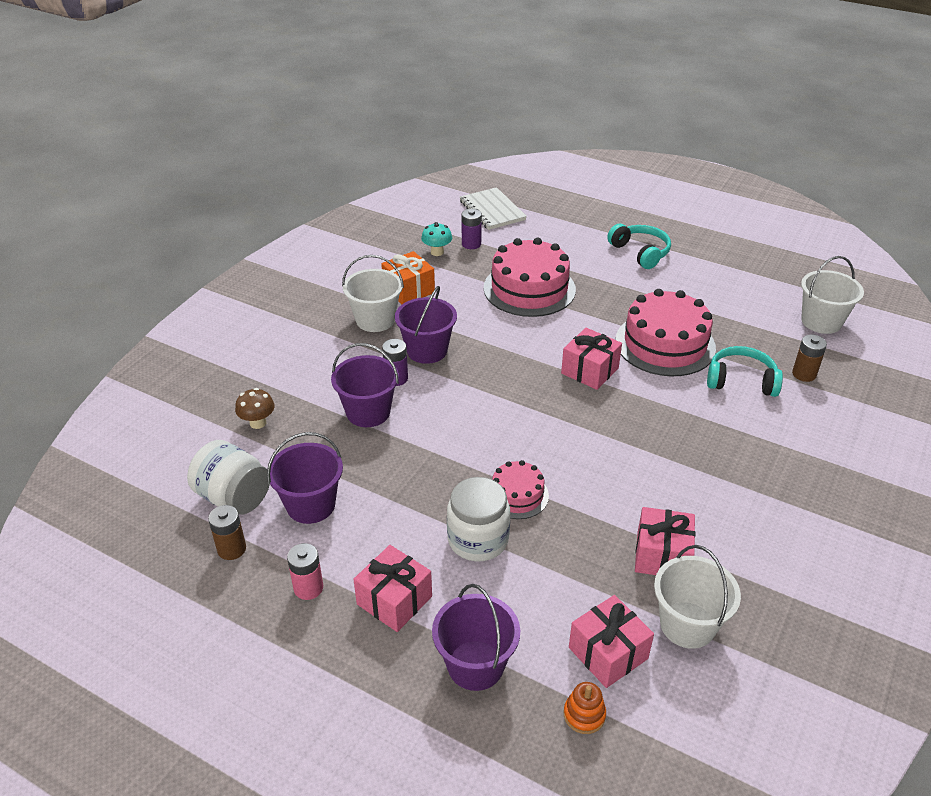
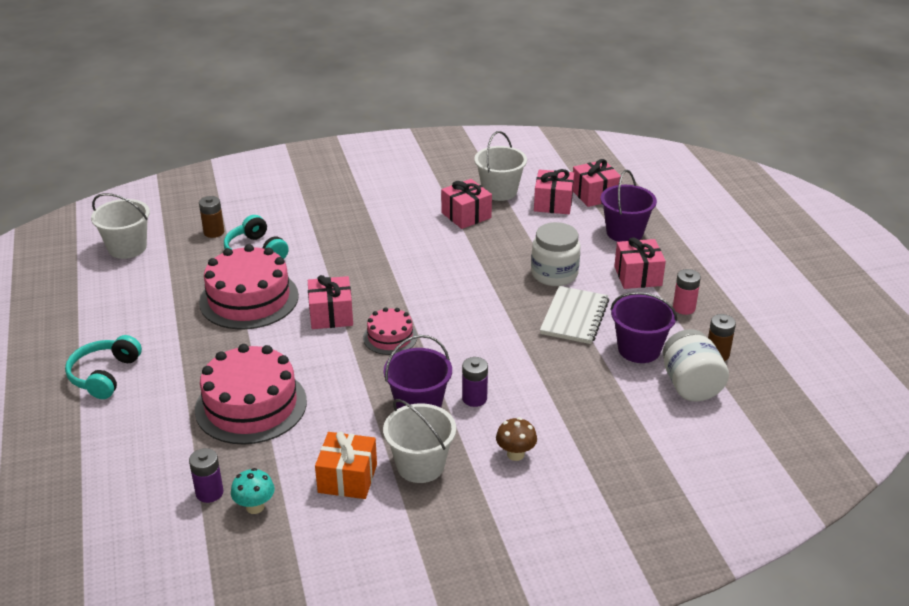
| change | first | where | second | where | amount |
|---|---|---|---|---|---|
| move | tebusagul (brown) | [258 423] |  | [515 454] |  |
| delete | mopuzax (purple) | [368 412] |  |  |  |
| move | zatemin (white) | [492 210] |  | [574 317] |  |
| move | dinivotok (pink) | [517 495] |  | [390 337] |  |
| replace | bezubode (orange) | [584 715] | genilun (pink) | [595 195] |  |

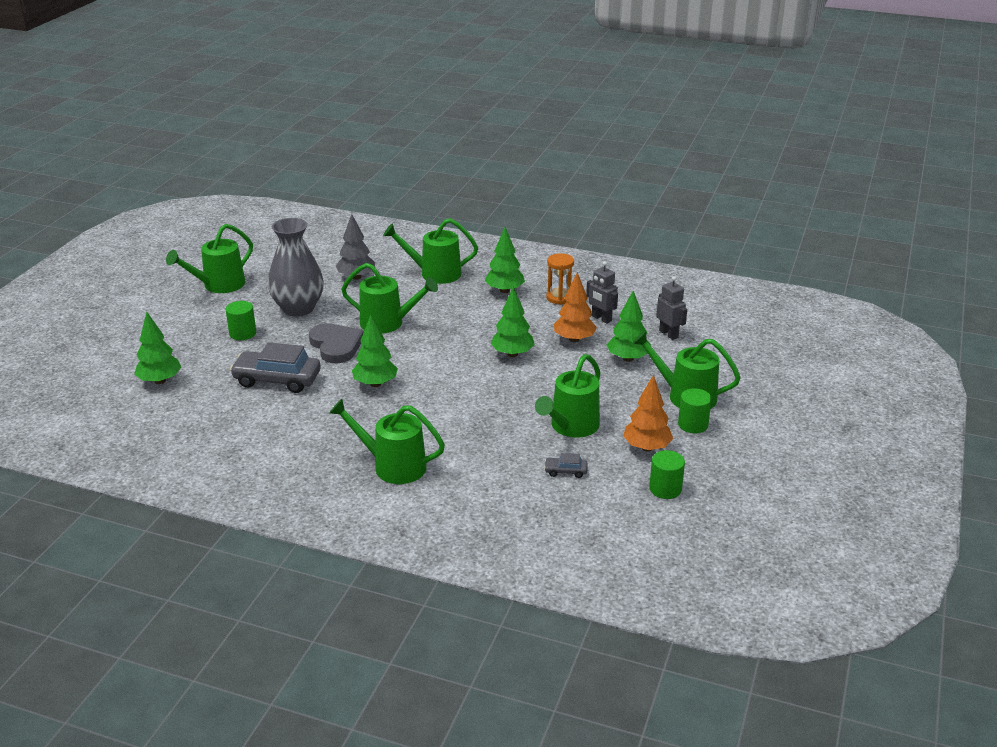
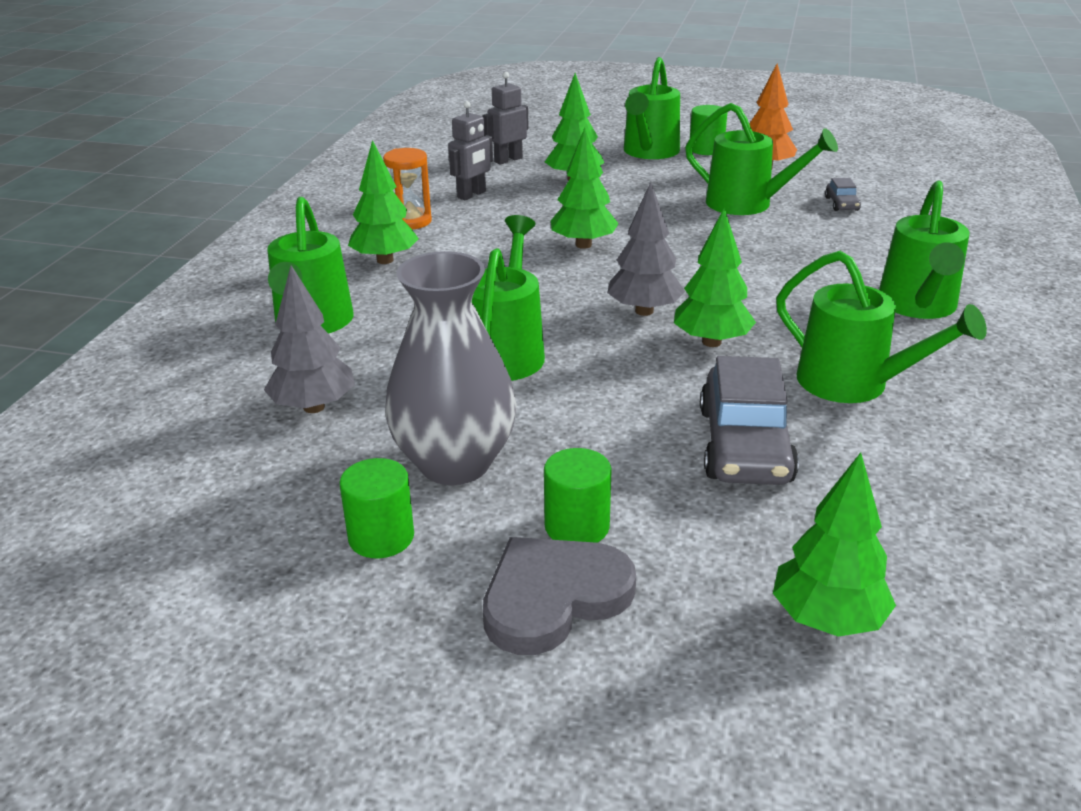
| change | first | where | second | where | amount |
|---|---|---|---|---|---|
| move | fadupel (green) | [218 285] |  | [854 384] |  |
| move | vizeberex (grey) | [336 345] |  | [553 597] |  |
| delete | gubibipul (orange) | [574 339] |  |  |  |
| move | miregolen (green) | [665 489] |  | [381 537] |  |
| insert |  |  | gubibipul (grey) | [644 311] |  |

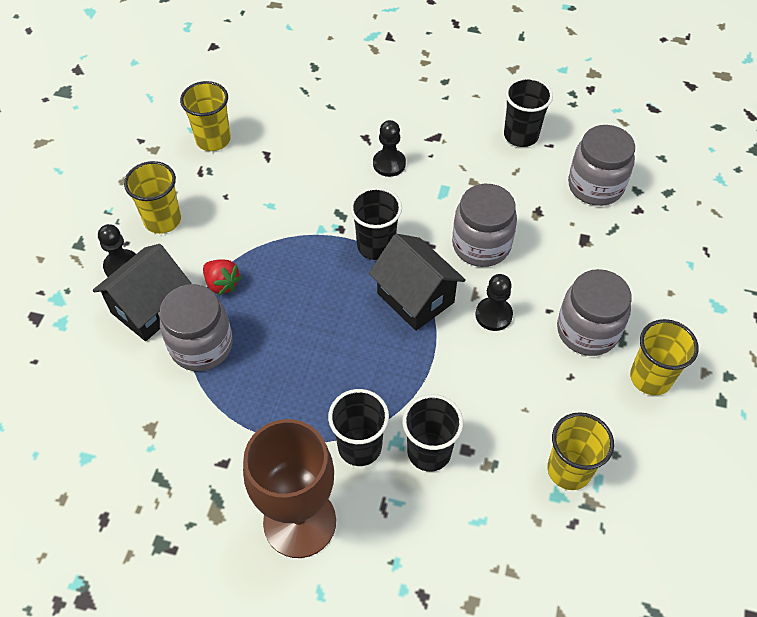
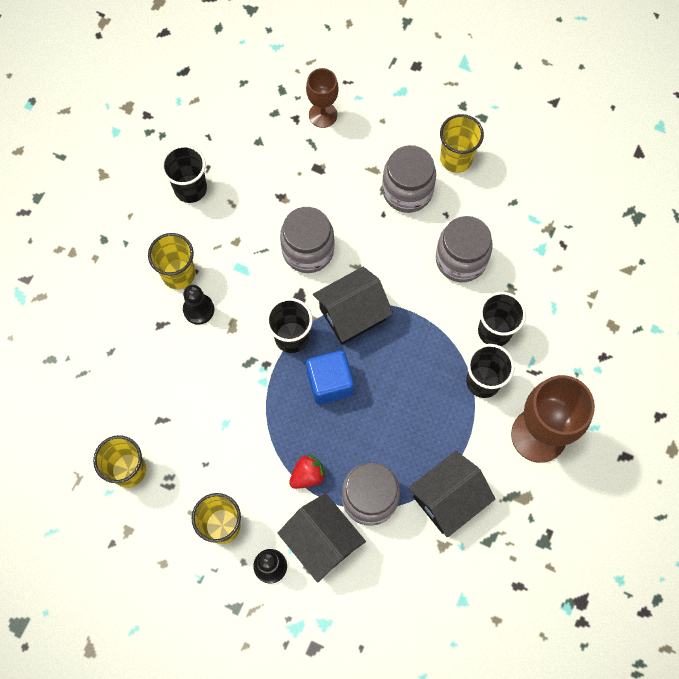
| change | first | where | second | where | amount |
|---|---|---|---|---|---|
| delete | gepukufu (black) | [493 315] |  |  |  |
| move | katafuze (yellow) | [569 470] |  | [178 274] |  |
| move | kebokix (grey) | [595 186] |  | [461 259] |  |
| insert |  |  | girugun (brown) | [323 115] |  |
| insert |  |  | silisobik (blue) | [330 383] |  |
| insert |  |  | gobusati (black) | [448 499] |  |

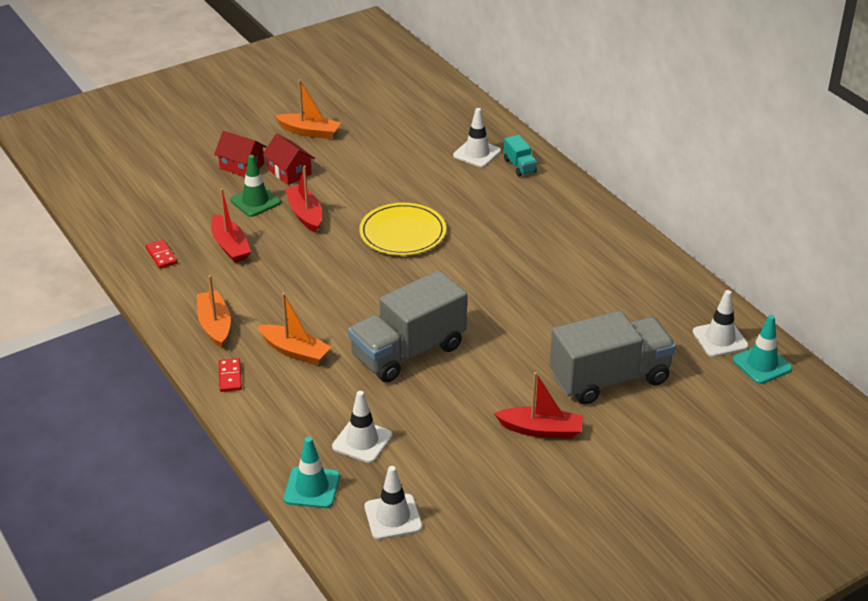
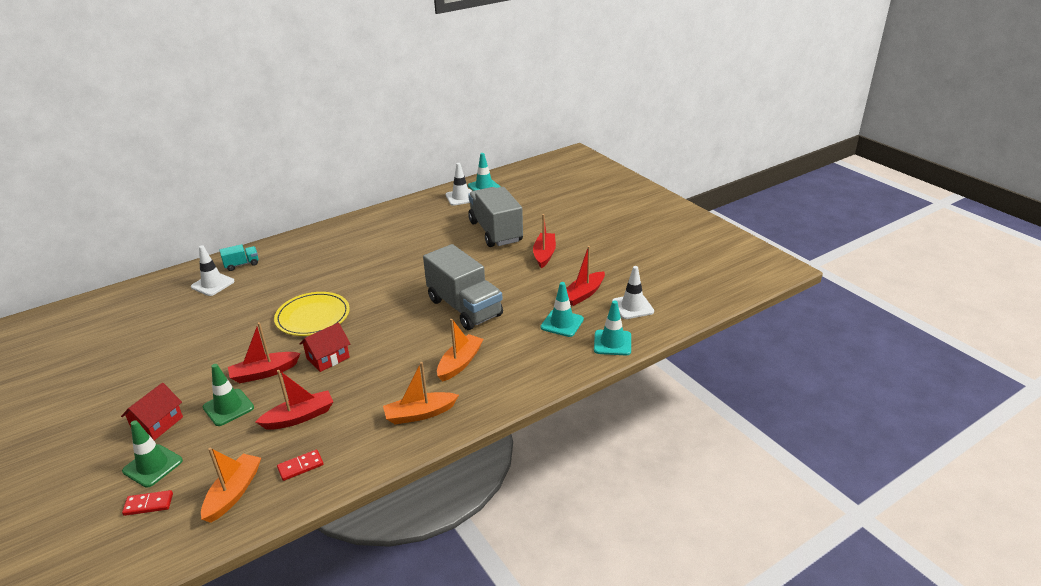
| change | first | where | second | where | amount |
|---|---|---|---|---|---|
| move | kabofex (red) | [230 376] |  | [148 504] |  |
| move | gobusati (red) | [289 172] |  | [328 358] |  |
| move | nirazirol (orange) | [309 132] |  | [233 493] |  |
| recolor | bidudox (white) | [362 441] | bidudox (turquoise) | [562 323] |  |
| insert |  |  | bidudox (green) | [153 466] |  |
| insert |  |  | nirazirol (red) | [583 294] |  |

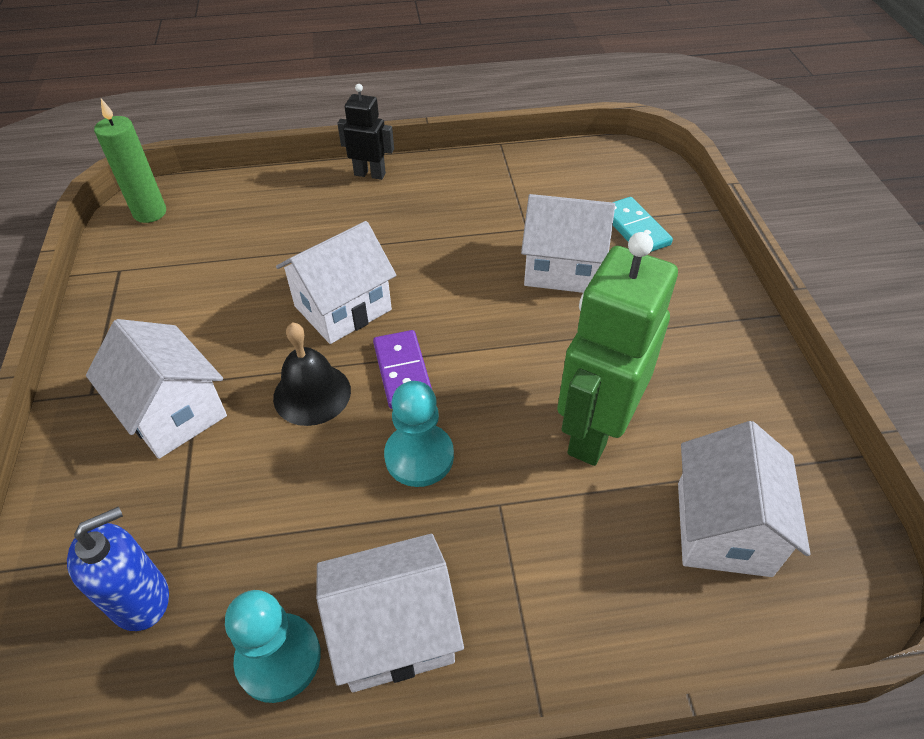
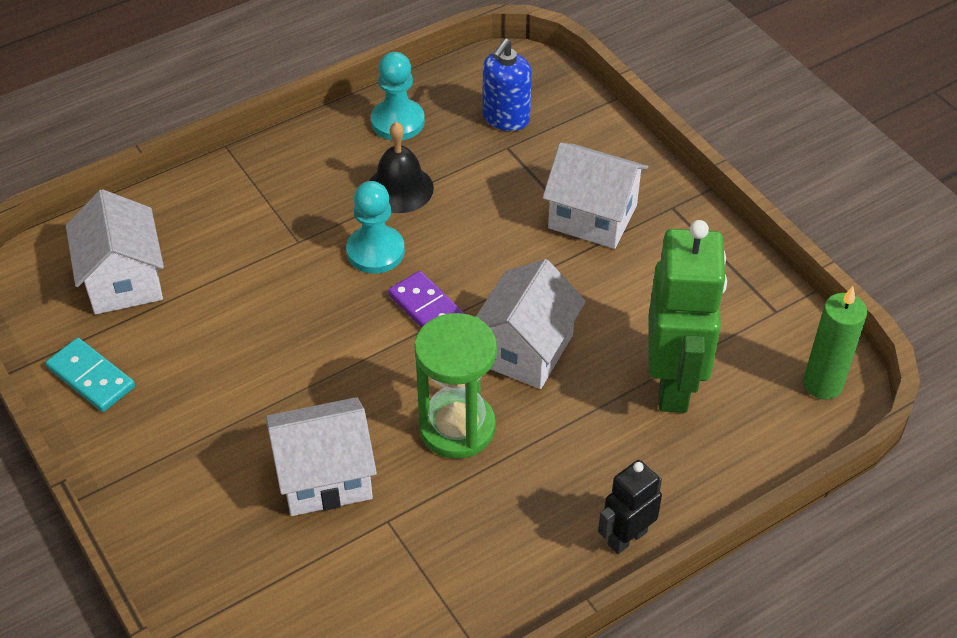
| change | first | where | second | where | amount |
|---|---|---|---|---|---|
| move | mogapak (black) | [312 394] |  | [400 188] |  |
| delete | gobusati (white) | [394 631] |  |  |  |
| rotate | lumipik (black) | [370 174] |  | [626 537] | 150 degrees clockwise |
| move | lumipik (green) | [594 431] |  | [674 383] |  |
| move | kabofex (turquoise) | [635 228] |  | [91 377] |  |
| insert |  |  | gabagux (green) | [457 427] |  |

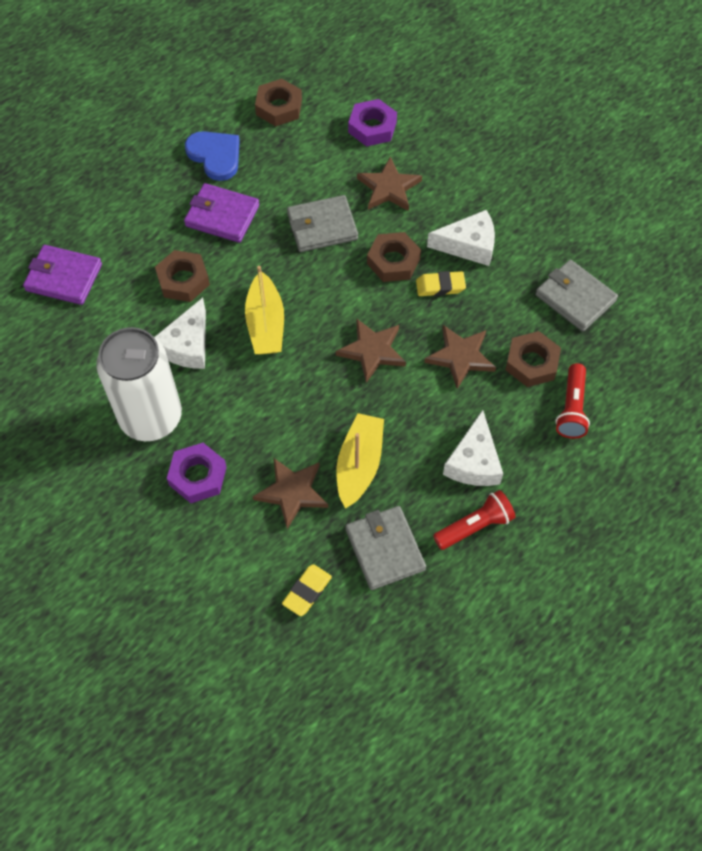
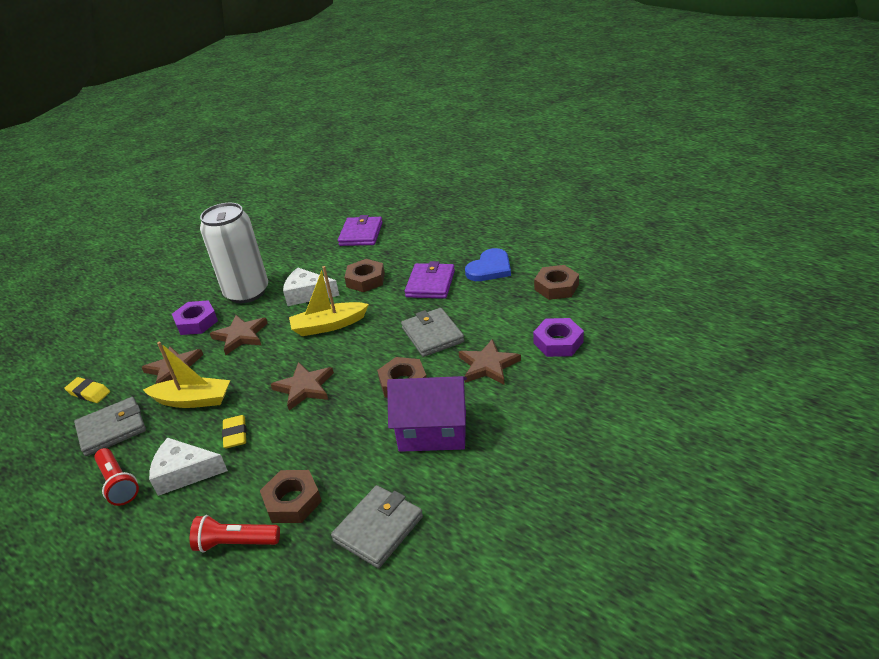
| change | first | where | second | where | amount |
|---|---|---|---|---|---|
| move | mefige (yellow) | [440 286] |  | [235 434] |  |
| move | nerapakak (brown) | [460 357] |  | [240 336] |  |
| replace | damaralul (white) | [468 245] | gobusati (purple) | [433 431] |  |

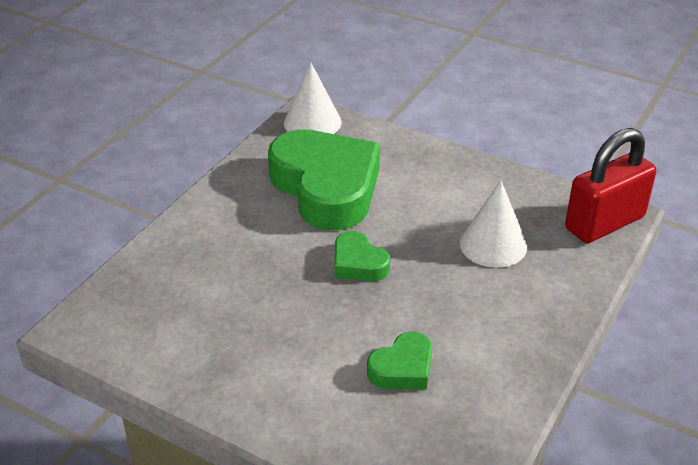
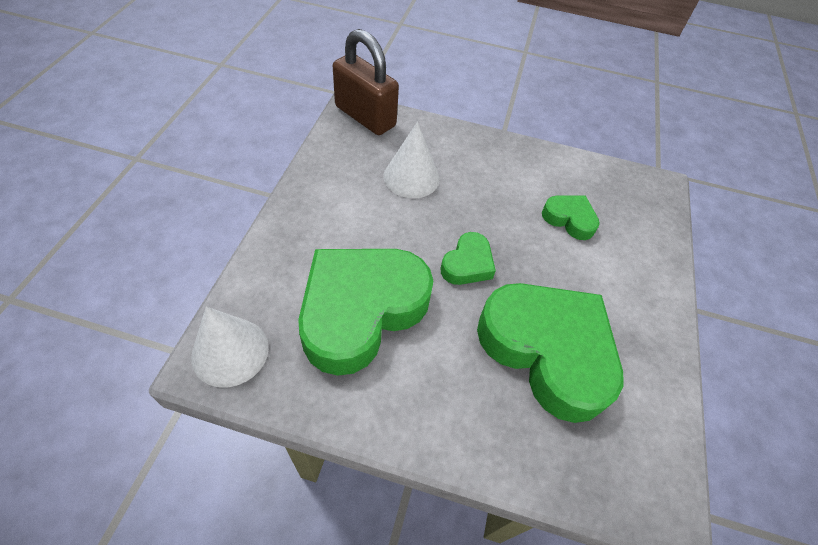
| change | first | where | second | where | amount |
|---|---|---|---|---|---|
| recolor | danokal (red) | [604 223] | danokal (brown) | [365 116] |  |
| insert |  |  | vizeberex (green) | [547 351] |  |

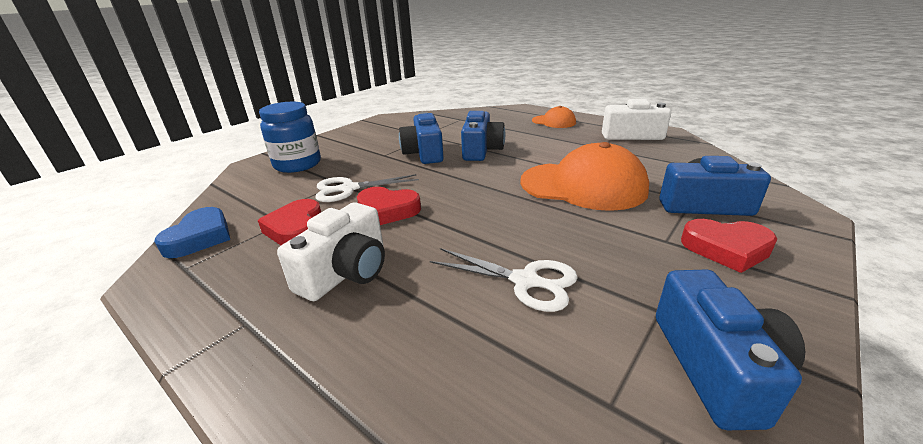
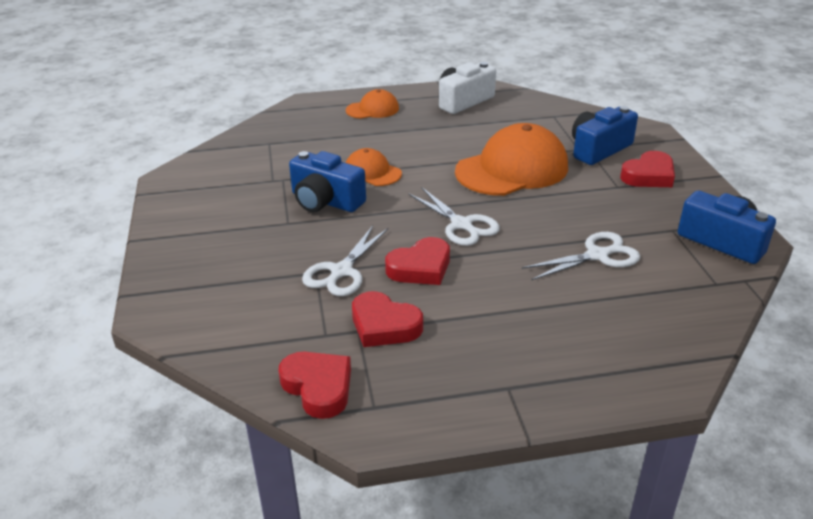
| change | first | where | second | where | amount |
|---|---|---|---|---|---|
| recolor | vizeberex (blue) | [200 237] | vizeberex (red) | [318 387] |  |
| delete | kebokix (blue) | [297 164] |  |  |  |
| delete | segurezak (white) | [346 272] |  |  |  |
| replace | segurezak (blue) | [481 150] | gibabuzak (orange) | [372 172] |  |
| insert |  |  | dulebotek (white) | [461 224] |  |

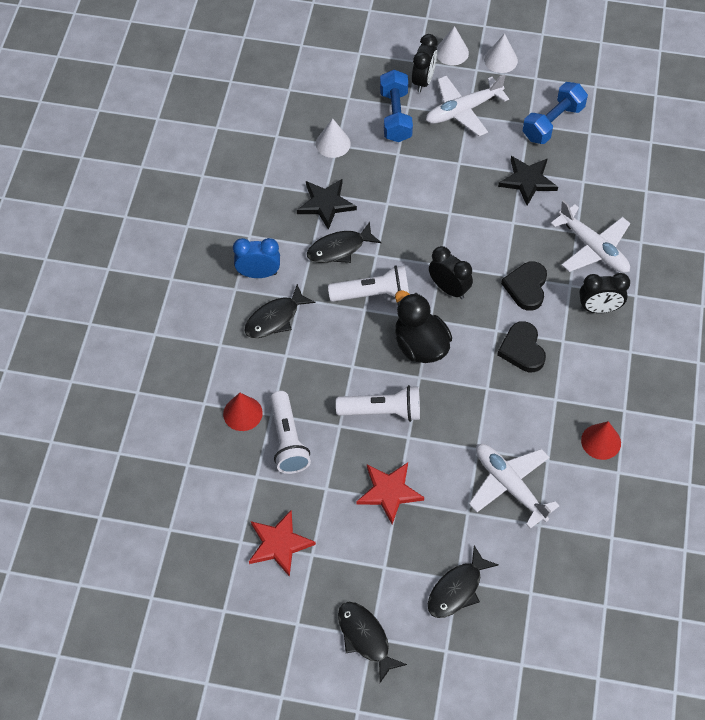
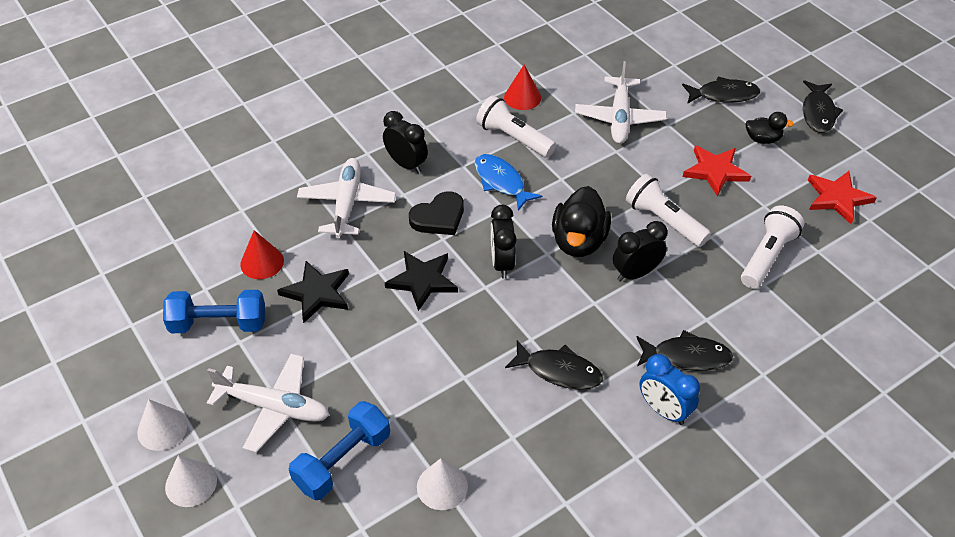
| change | first | where | second | where | amount |
|---|---|---|---|---|---|
| move | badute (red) | [242 413] |  | [262 262] |  |
| move | nerapakak (black) | [326 204] |  | [422 281] |  |
| move | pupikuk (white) | [372 294] |  | [513 138] |  |
| move | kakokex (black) | [423 81] |  | [635 273] |  |
| replace | vizeberex (black) | [522 349] | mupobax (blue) | [501 182] |  |
| insert |  |  | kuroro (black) | [762 139] |  |

